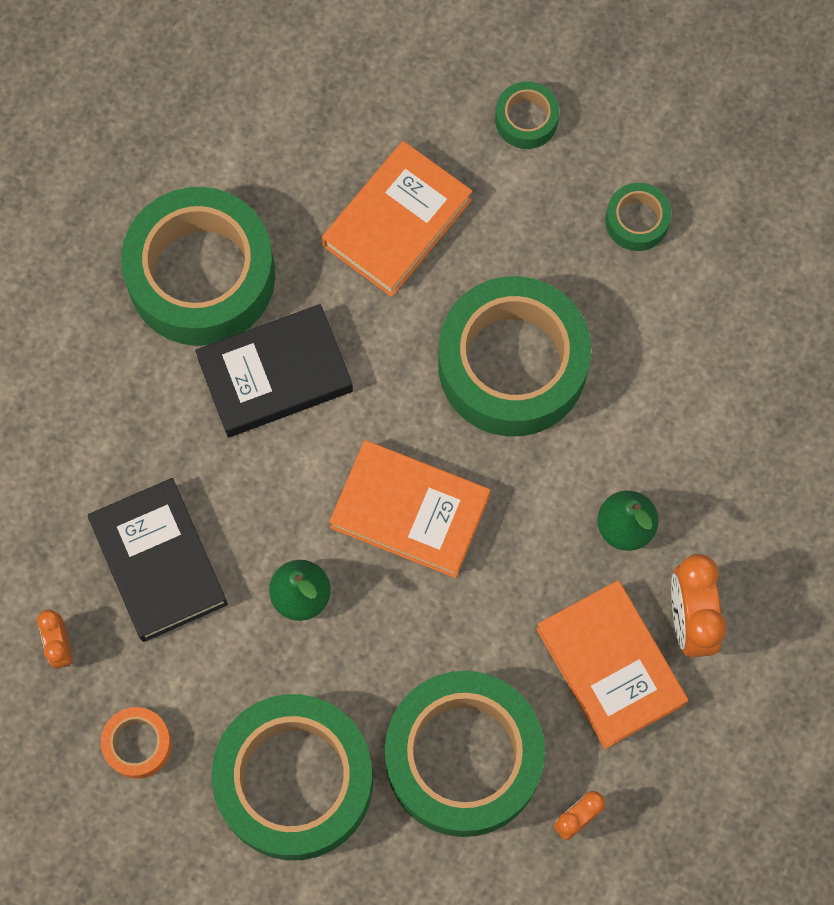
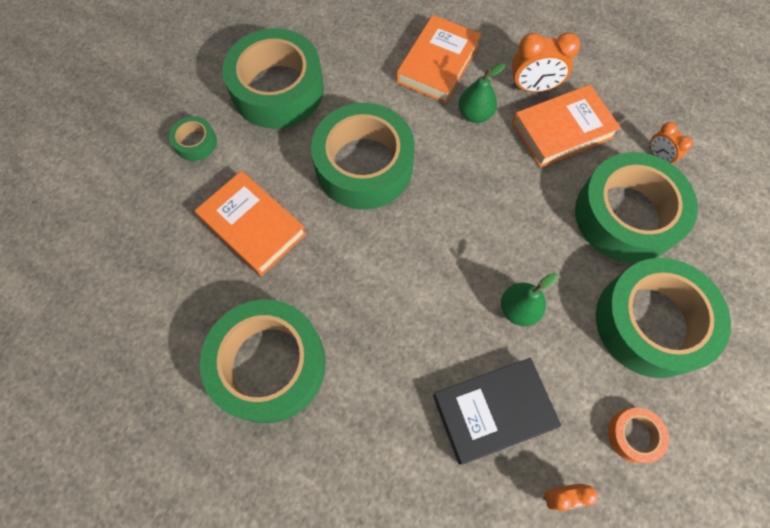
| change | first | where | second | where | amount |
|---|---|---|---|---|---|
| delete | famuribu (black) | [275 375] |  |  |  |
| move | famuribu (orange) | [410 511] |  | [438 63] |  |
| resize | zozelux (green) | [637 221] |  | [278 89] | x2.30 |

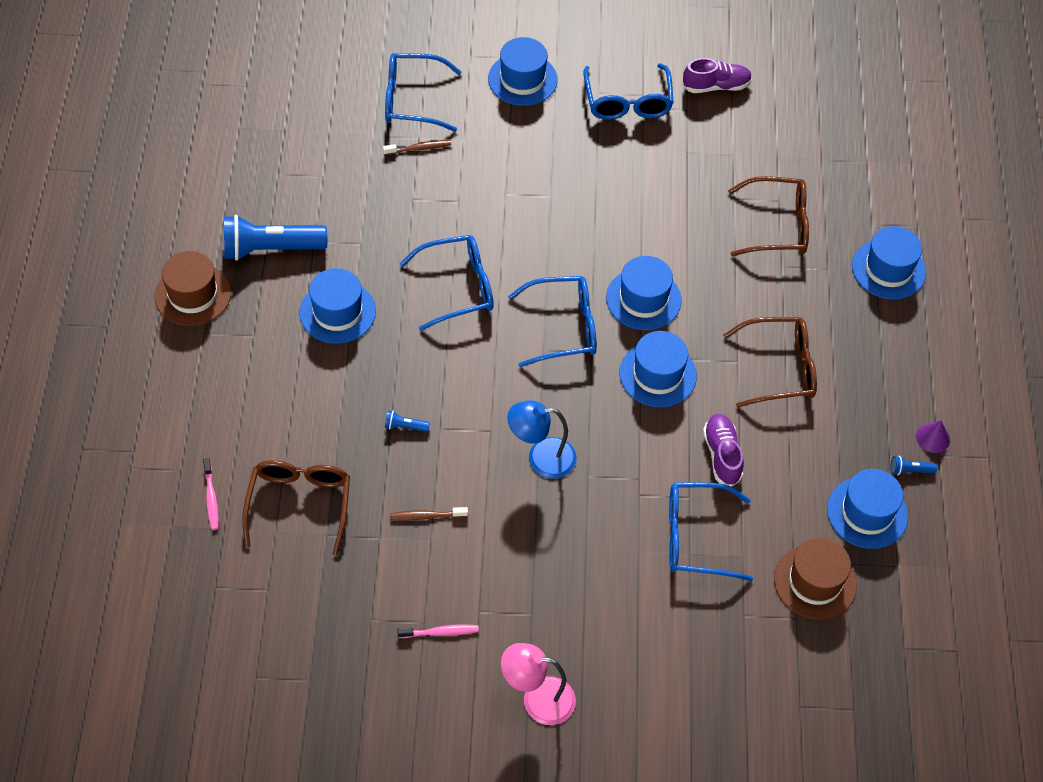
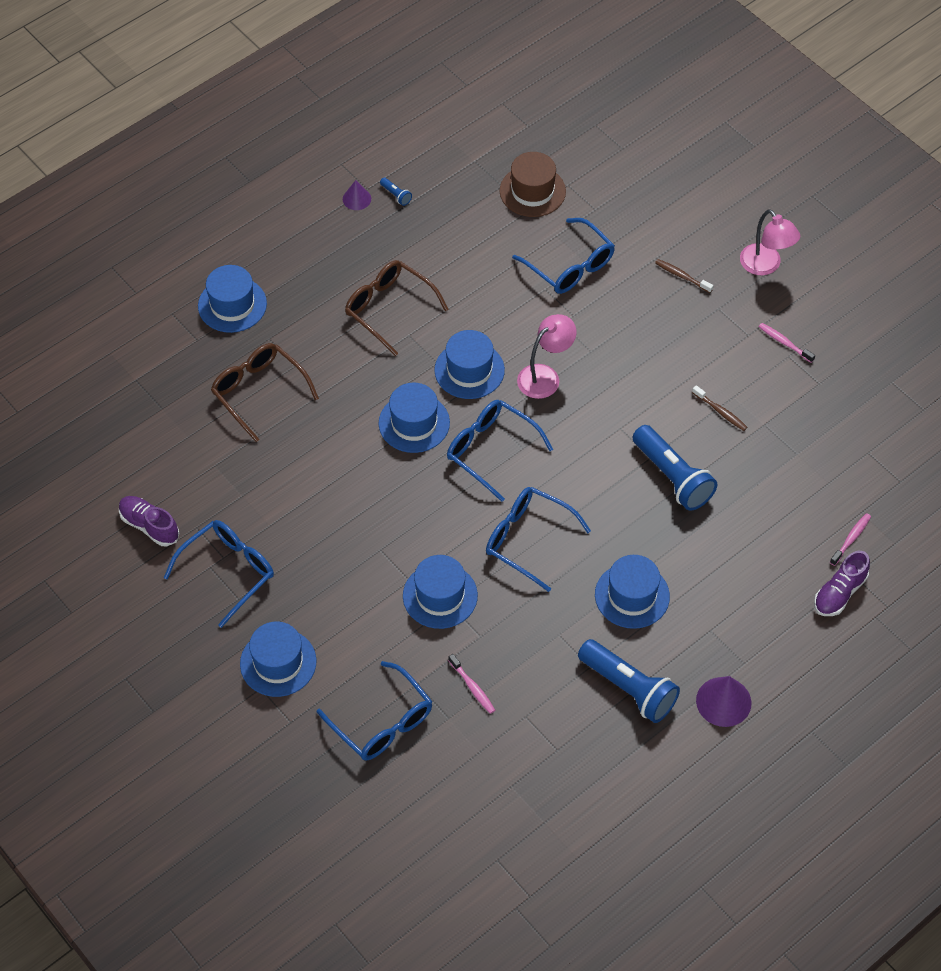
| change | first | where | second | where | amount |
|---|---|---|---|---|---|
| replace | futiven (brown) | [193 294] | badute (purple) | [723 701] |  |
| delete | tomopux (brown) | [299 504] |  |  |  |
| move | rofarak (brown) | [419 148] |  | [682 276] |  |
| resize | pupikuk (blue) | [405 426] |  | [672 477] | x2.47 |
| delete | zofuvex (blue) | [541 458] |  |  |  |
| move | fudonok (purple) | [722 455] |  | [839 593] |  |
| move | futiven (blue) | [867 513] |  | [440 596] |  |
| insert |  |  | rofarak (pink) | [472 687] |  |
| insert |  |  | zofuvex (pink) | [545 376] |  |

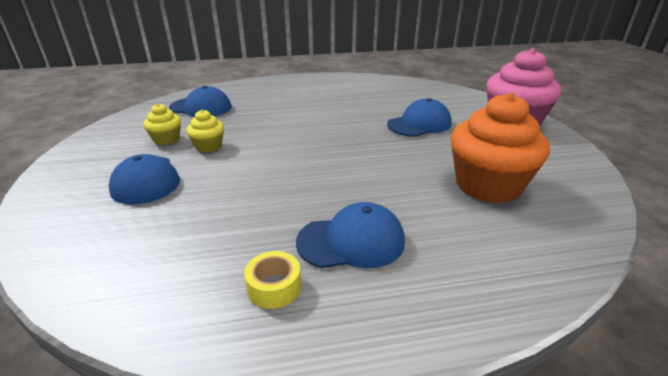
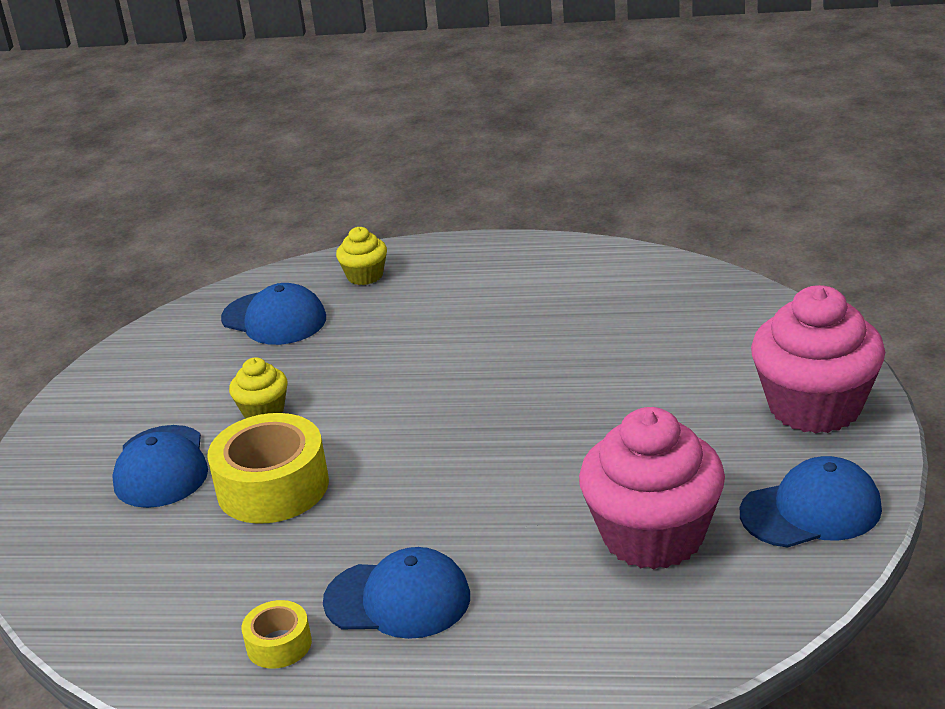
| change | first | where | second | where | amount |
|---|---|---|---|---|---|
| move | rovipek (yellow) | [166 139] |  | [365 276] |  |
| move | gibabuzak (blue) | [419 124] |  | [811 510] |  |
| recolor | rovipek (orange) | [487 185] | rovipek (pink) | [653 536] |  |
| insert |  |  | zozelux (yellow) | [273 487] |  |

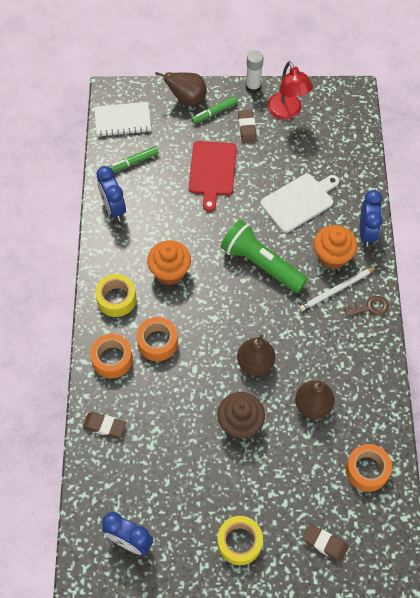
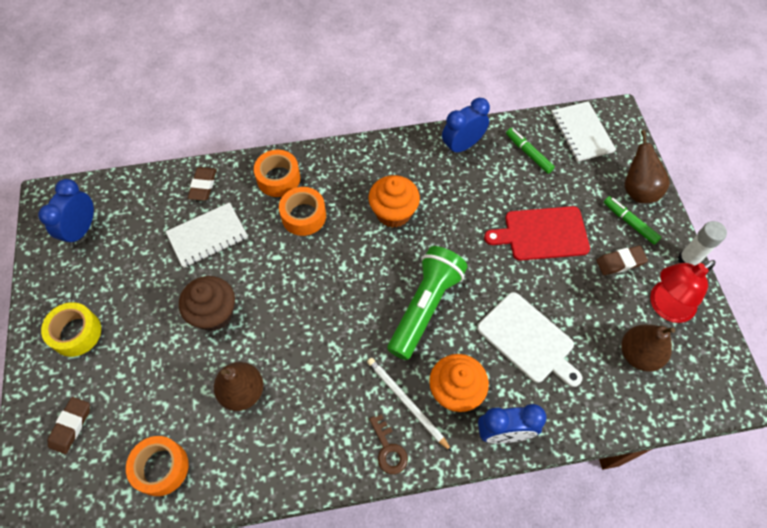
| change | first | where | second | where | amount |
|---|---|---|---|---|---|
| delete | zozelux (yellow) | [116 299] |  |  |  |
| move | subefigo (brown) | [255 363] |  | [638 354] |  |
| insert |  |  | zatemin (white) | [207 236] |  |

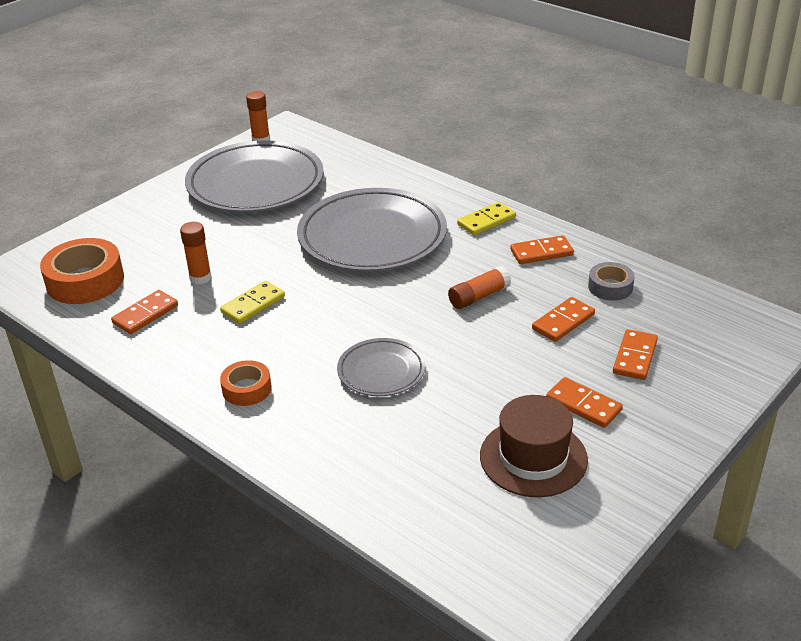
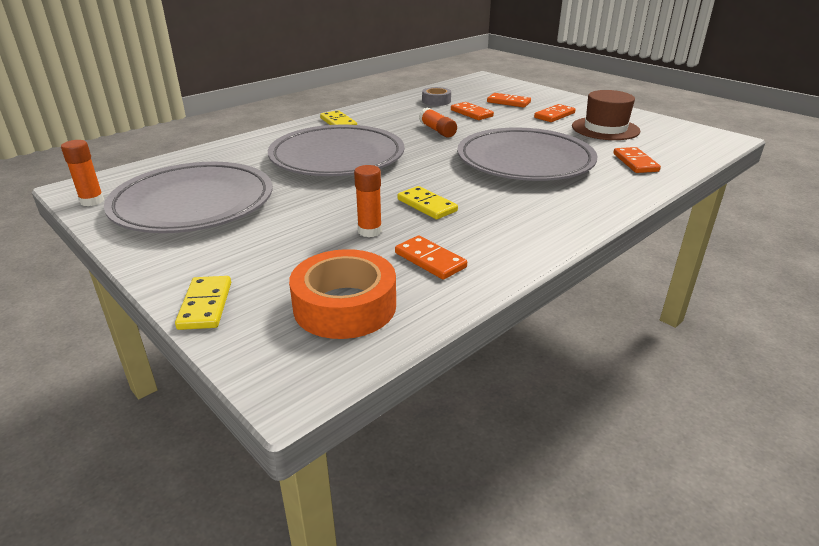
| change | first | where | second | where | amount |
|---|---|---|---|---|---|
| delete | zozelux (orange) | [247 389] |  |  |  |
| resize | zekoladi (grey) | [381 371] |  | [525 161] | x2.00 |
| move | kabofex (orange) | [541 252] |  | [635 162] |  |
| insert |  |  | kabofex (yellow) | [205 305] |  |

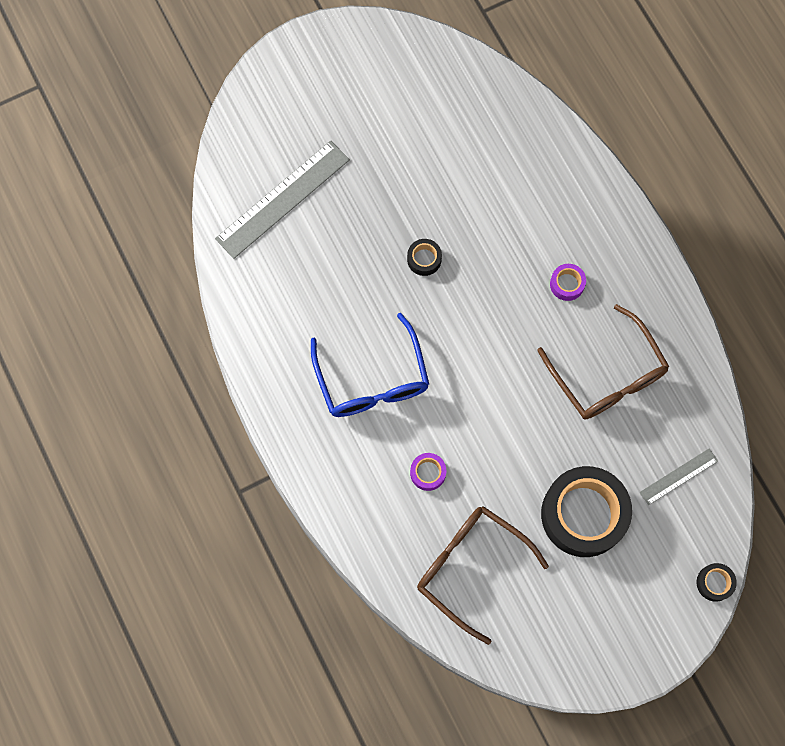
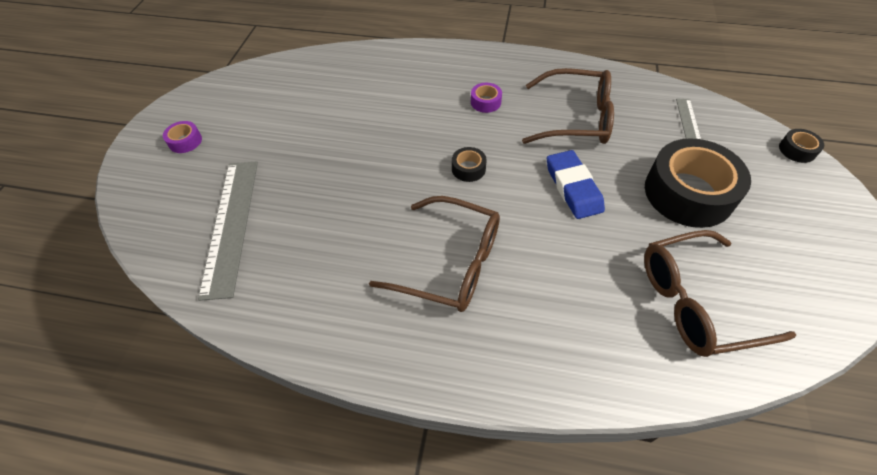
| change | first | where | second | where | amount |
|---|---|---|---|---|---|
| recolor | tomopux (blue) | [372 380] | tomopux (brown) | [450 263] |  |
| move | zozelux (black) | [424 259] |  | [468 169] |  |
| move | zozelux (purple) | [428 473] |  | [185 141] |  |
| insert |  |  | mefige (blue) | [573 187] |  |

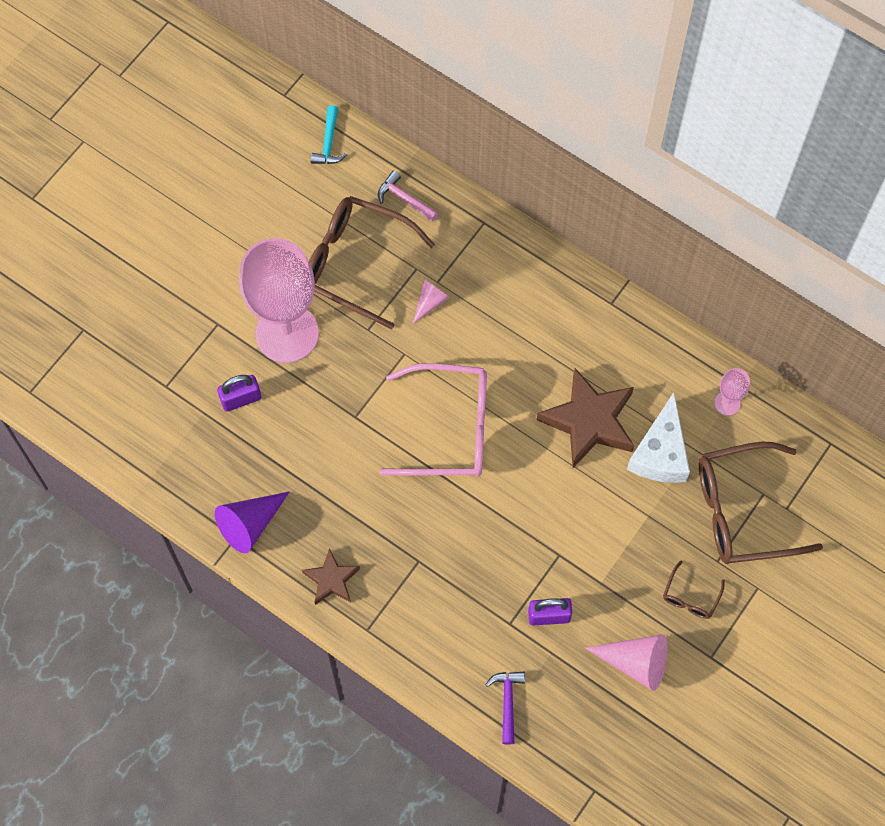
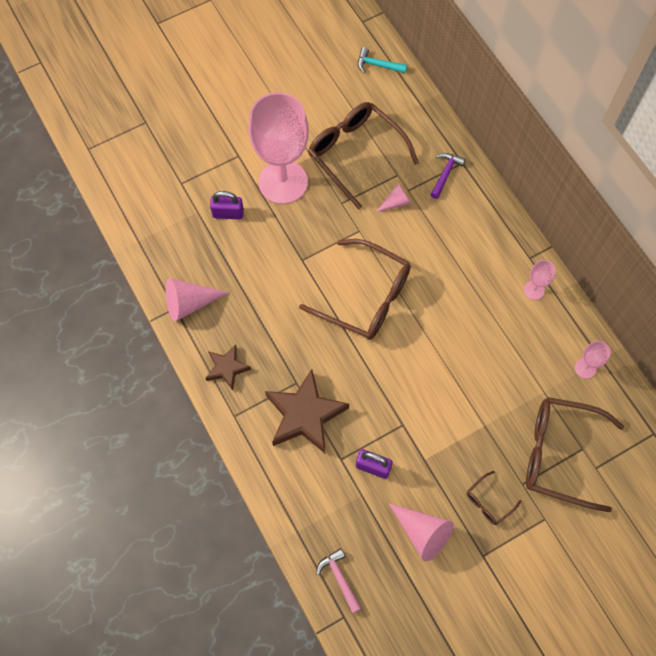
| change | first | where | second | where | amount |
|---|---|---|---|---|---|
| recolor | badute (purple) | [250 524] | badute (pink) | [190 303] |  |
| rotate | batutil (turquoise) | [329 143] |  | [377 65] | 75 degrees clockwise |
| move | batutil (pink) | [404 199] |  | [339 578] |  |
| recolor | tomopux (pink) | [449 429] | tomopux (brown) | [365 297] |  |
| move | batutil (purple) | [507 702] |  | [445 173] |  |
| move | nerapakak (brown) | [589 421] |  | [305 415] |  |
| delete | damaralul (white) | [660 453] |  |  |  |
| insert |  |  | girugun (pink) | [534 290] |  |

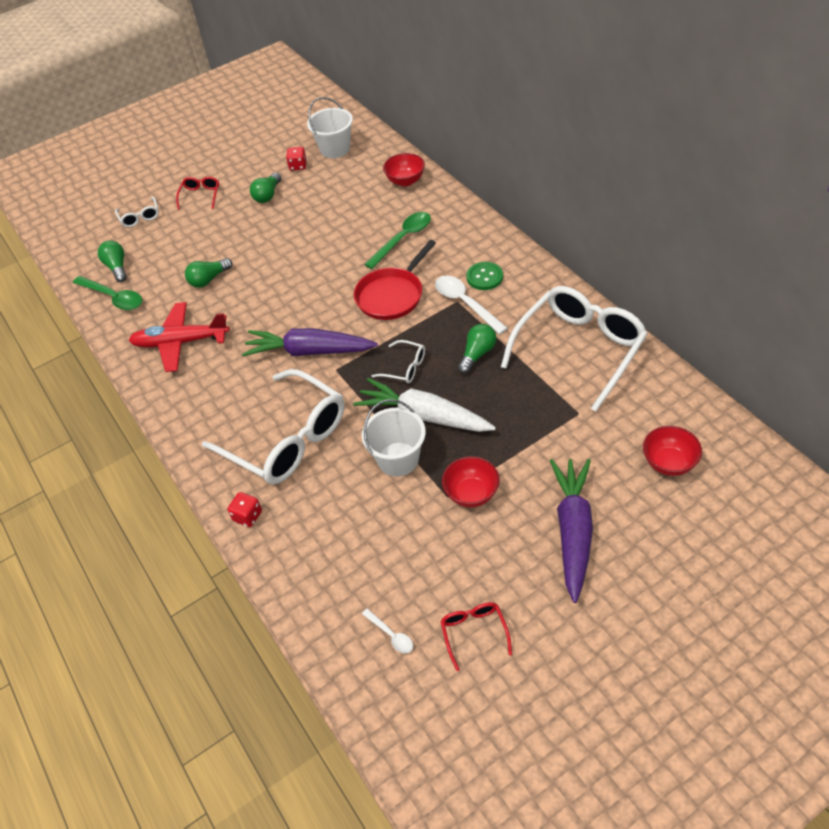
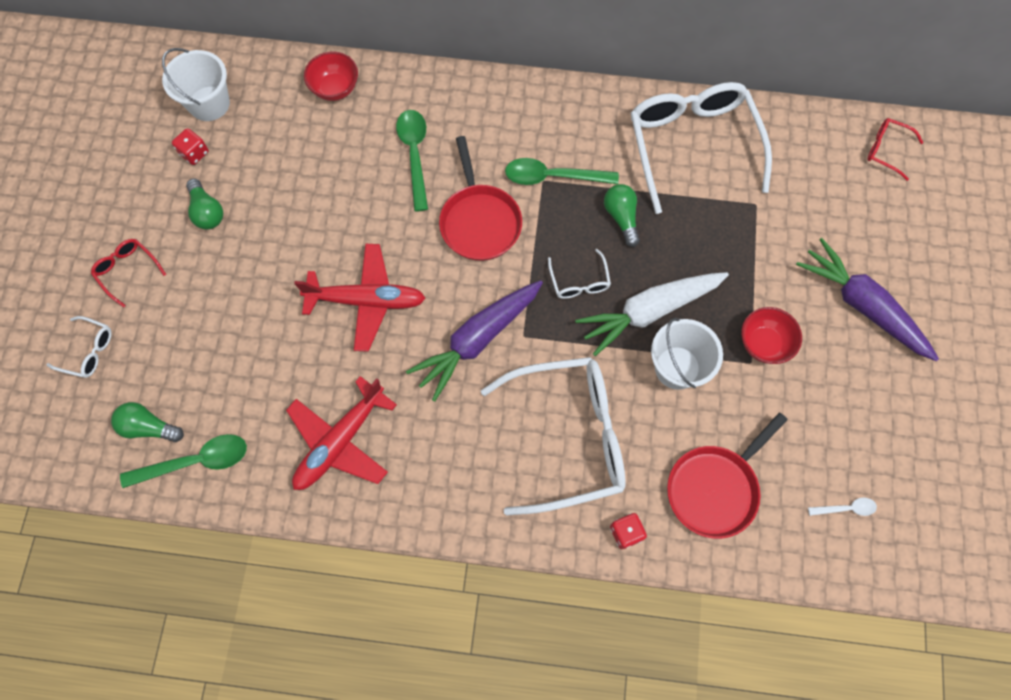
| change | first | where | second | where | amount |
|---|---|---|---|---|---|
| delete | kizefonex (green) | [209 279] |  |  |  |
| rotate | tomopux (white) | [405 367] |  | [579 281] | 105 degrees clockwise |
| recolor | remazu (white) | [465 303] | remazu (green) | [553 176] |  |
| move | tomopux (red) | [474 633] |  | [886 150] |  |
| delete | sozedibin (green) | [484 277] |  |  |  |
| delete | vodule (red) | [669 463] |  |  |  |
| insert |  |  | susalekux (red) | [366 301] |  |
| insert |  |  | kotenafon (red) | [715 488] |  |

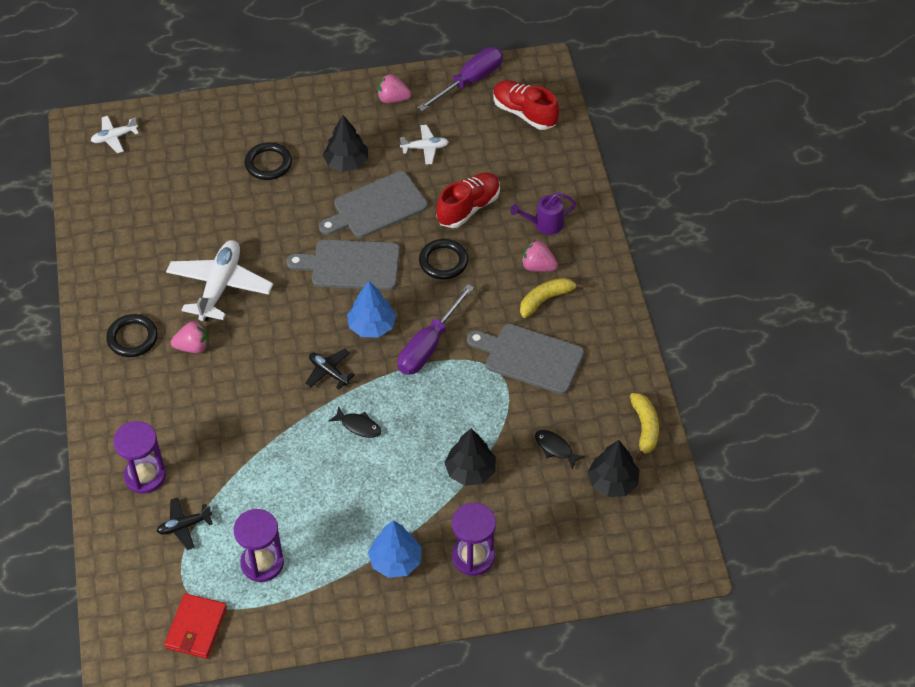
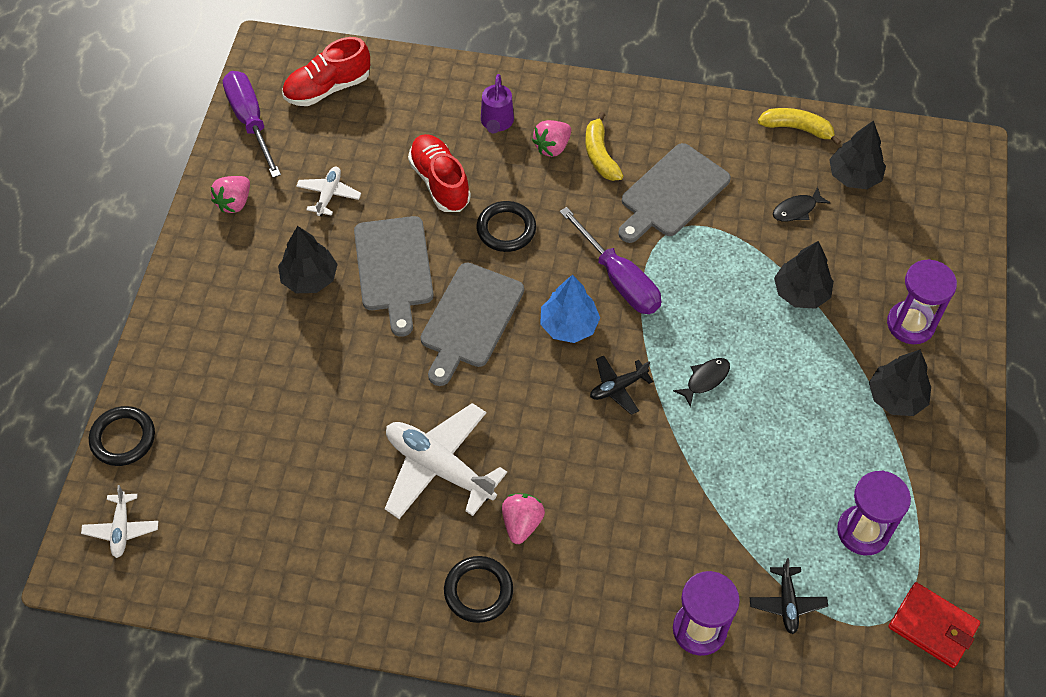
| change | first | where | second | where | amount |
|---|---|---|---|---|---|
| move | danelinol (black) | [268 164] |  | [123 438] |  |
| recolor | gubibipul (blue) | [395 561] | gubibipul (black) | [896 397] |  |

